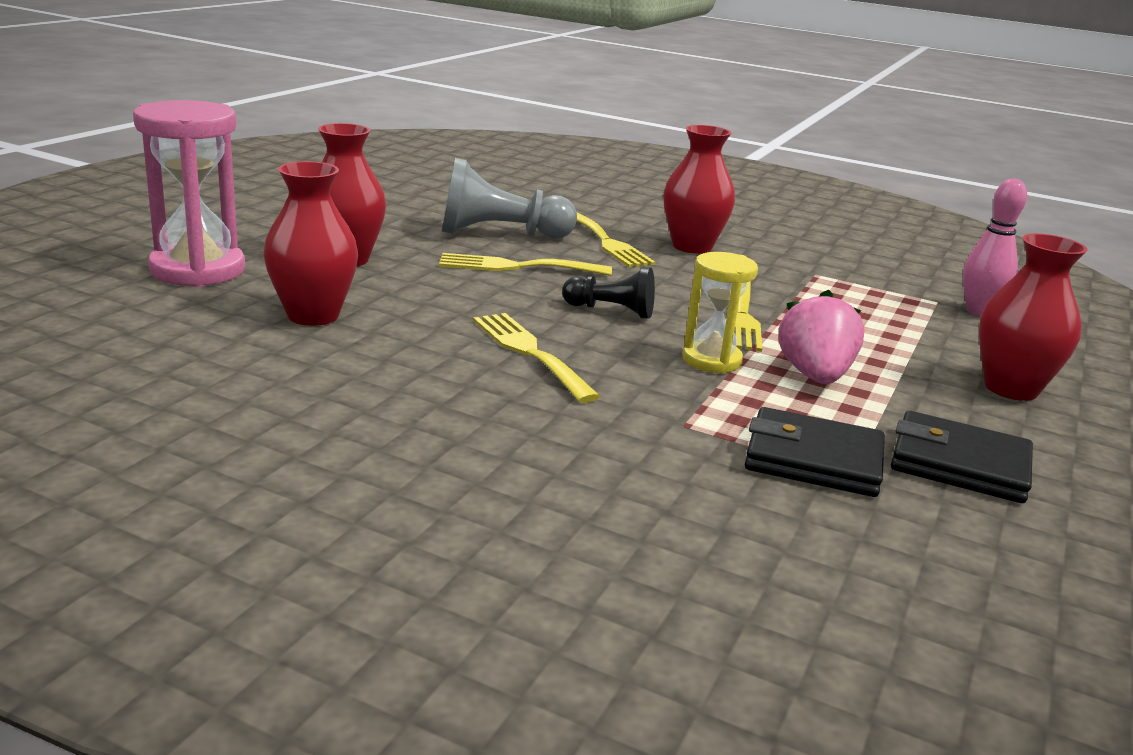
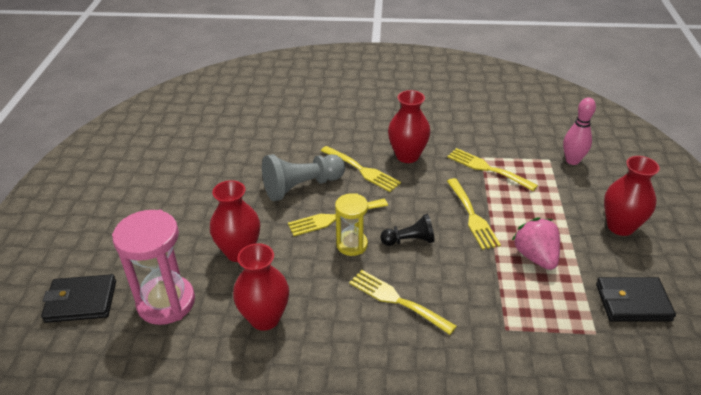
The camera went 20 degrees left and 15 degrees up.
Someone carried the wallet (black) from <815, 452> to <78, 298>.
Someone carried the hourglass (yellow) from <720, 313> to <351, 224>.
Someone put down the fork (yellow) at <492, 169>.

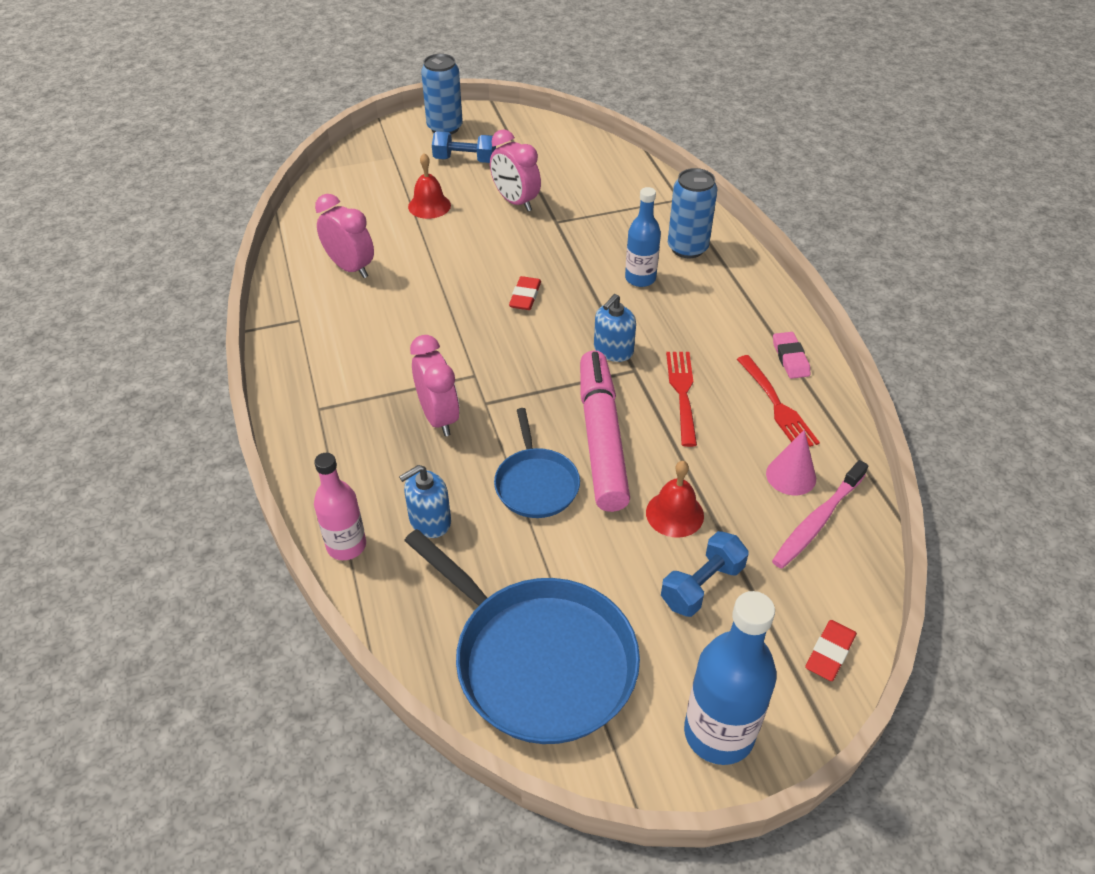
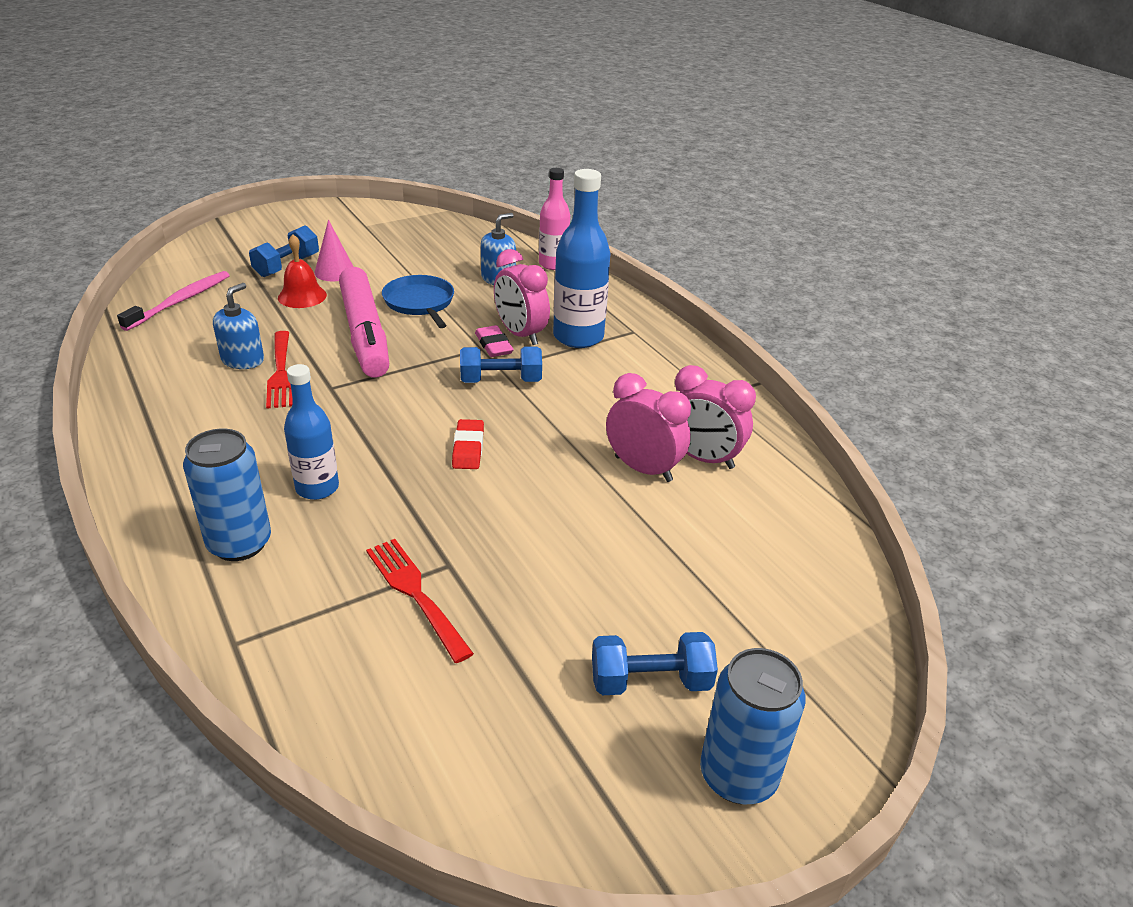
The camera went 165 degrees right and 10 degrees down.
Someone carried the soap dispenser (blue) from <615, 328> to <238, 326>.
Someone carried the cone (pink) from <791, 462> to <334, 250>.
Someone carried the fork (red) from <778, 401> to <420, 601>.
Someone put down the dumbbell (blue) at <501, 364>.
Someone carried the eraser (pink) from <792, 355> to <494, 341>.
Someone carried the bottle (blue) from <730, 678> to <582, 258>.
Someone carried the clock (pink) from <515, 170> to <648, 427>.
Someone took away the pan (blue) at <522, 636>.
Someone took away the bell (red) at <429, 186>.
Someone took away the eraser (red) at <831, 650>.

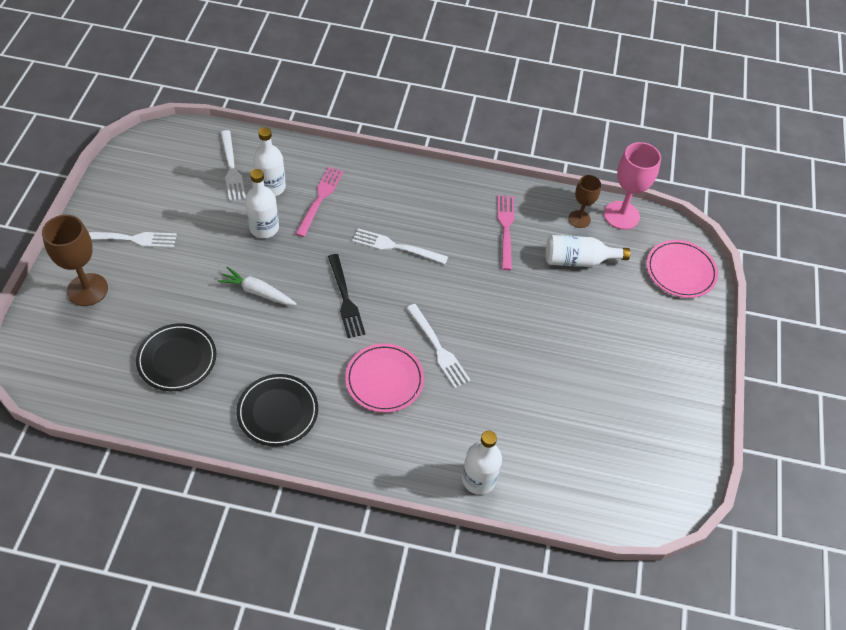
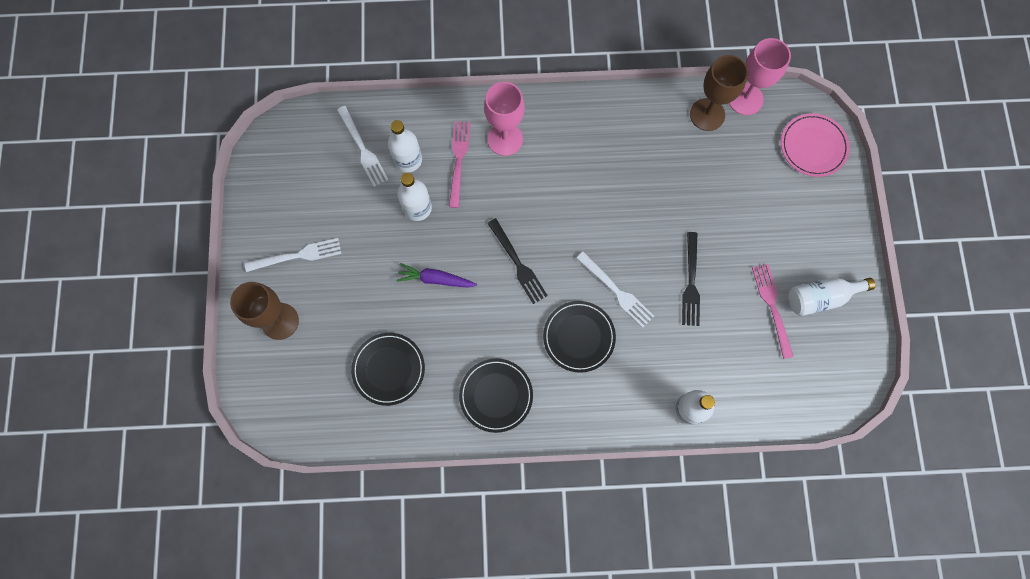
The camera went 10 degrees left and 20 degrees up.
Someone repainted the carrot (white) at <257, 286>, which became the carrot (purple) at <436, 275>.
Someone put down the goblet (pink) at <504, 119>.
Someone repainted the plate (pink) at <384, 378>, which became the plate (black) at <579, 337>.
Someone put down the fork (black) at <691, 279>.
Someone scaled the goblet (brown) at <584, 201> by 1.62.
Someone carried the fork (pink) from <506, 232> to <772, 311>.
Someone carried the bottle (white) from <588, 251> to <832, 297>.
Someone took away the fork (white) at <400, 246>.

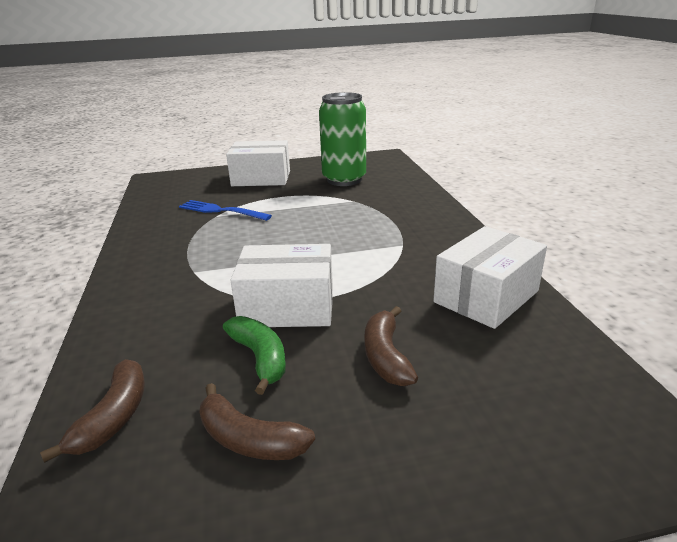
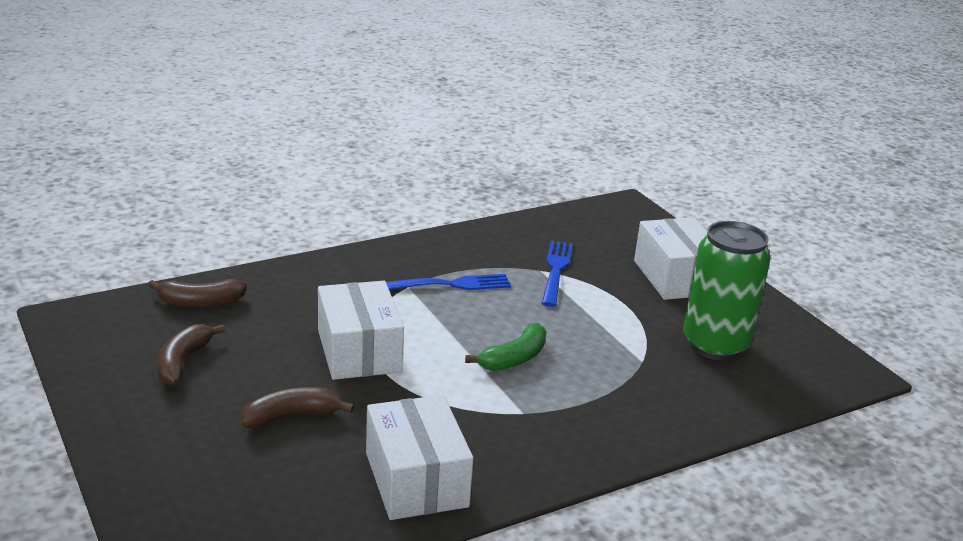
The camera went 70 degrees right and 0 degrees up.
Someone rotated the box (white) at <490, 277> by 45 degrees clockwise.
Someone put down the fork (blue) at <448, 282>.
Someone carried the banana (green) from <254, 355> to <505, 347>.

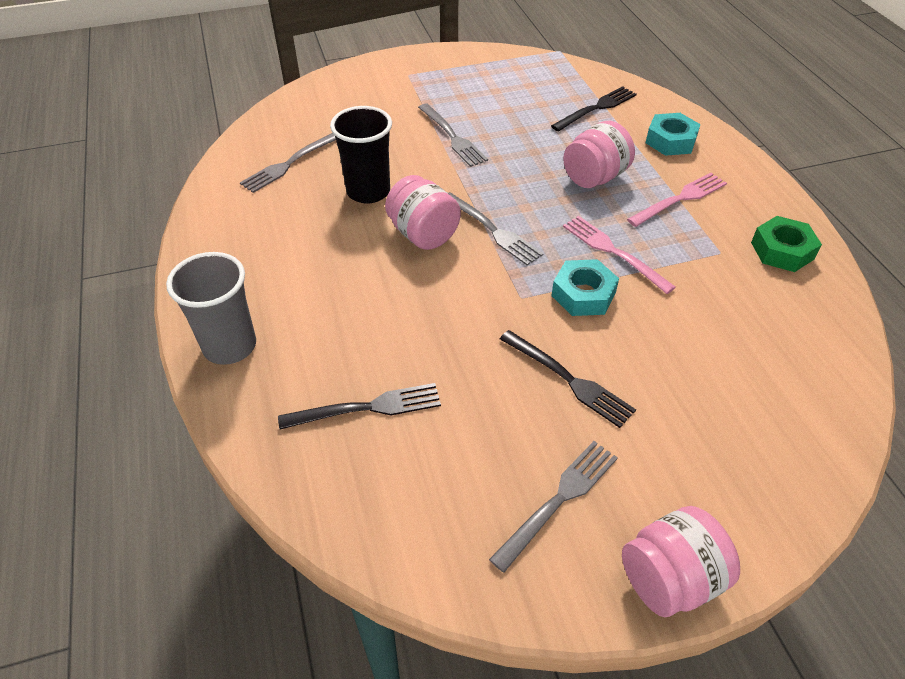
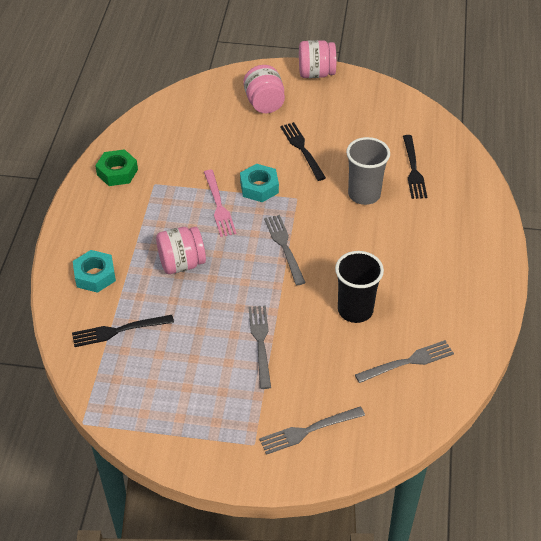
The camera went 155 degrees left and 0 degrees up.
Someone carried the jar (pink) from <423, 212> to <264, 89>.
Someone carried the fork (grey) from <553, 507> to <312, 431>.
Someone carried the cup (grey) from <211, 308> to <368, 171>.
Someone rotated the fork (black) at <359, 406> by 105 degrees counterclockwise.
Someone took away the fork (pink) at <677, 200>.

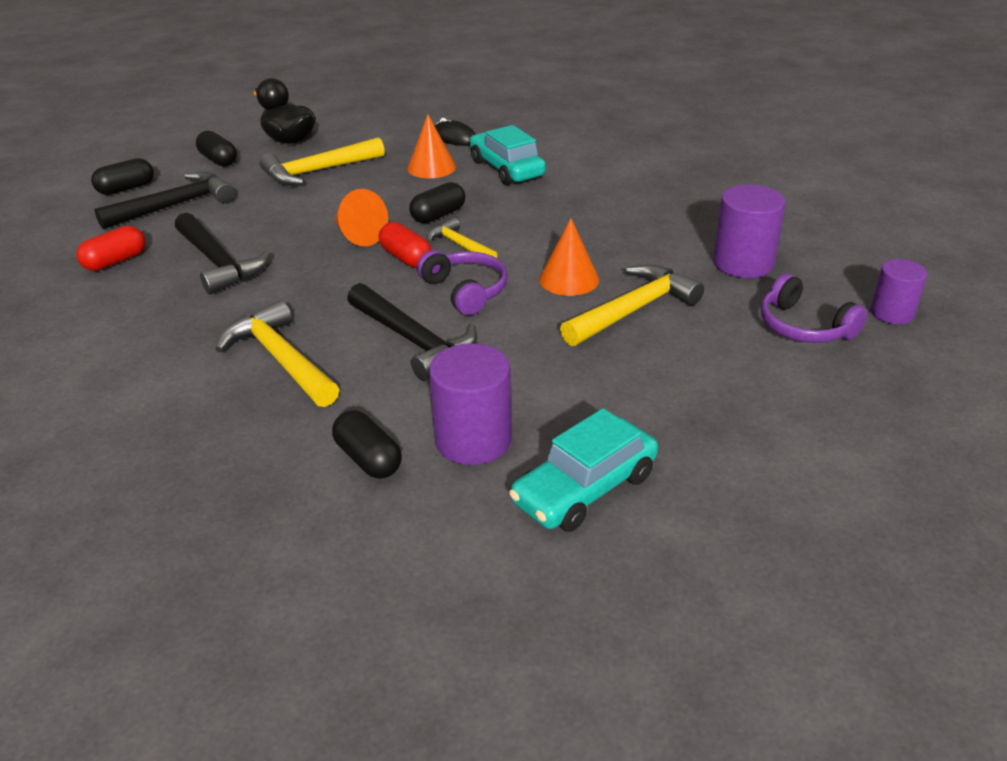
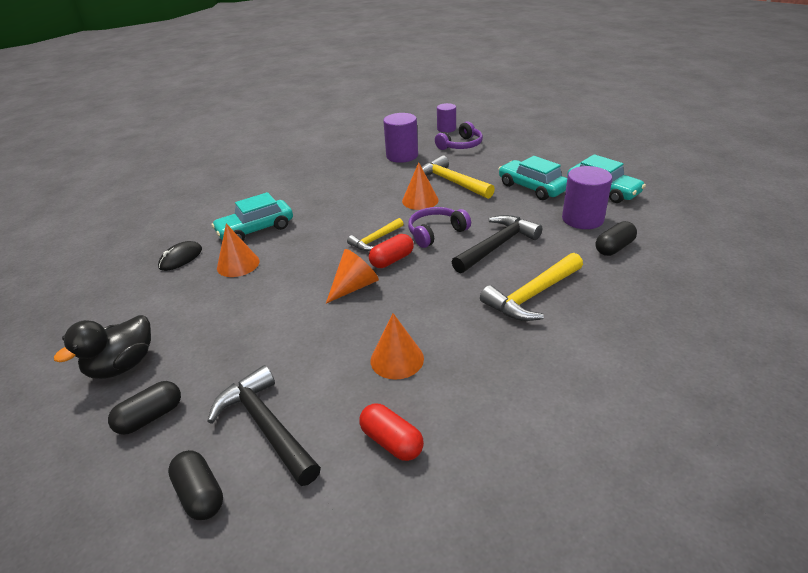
The camera went 90 degrees left and 0 degrees up.
Someone swapped the hammer (black) at <223, 254> for the cone (orange) at <397, 346>.
Someone put down the car (turquoise) at <533, 178>.
Someone took away the hammer (yellow) at <322, 161>.
Someone took away the capsule (black) at <437, 202>.

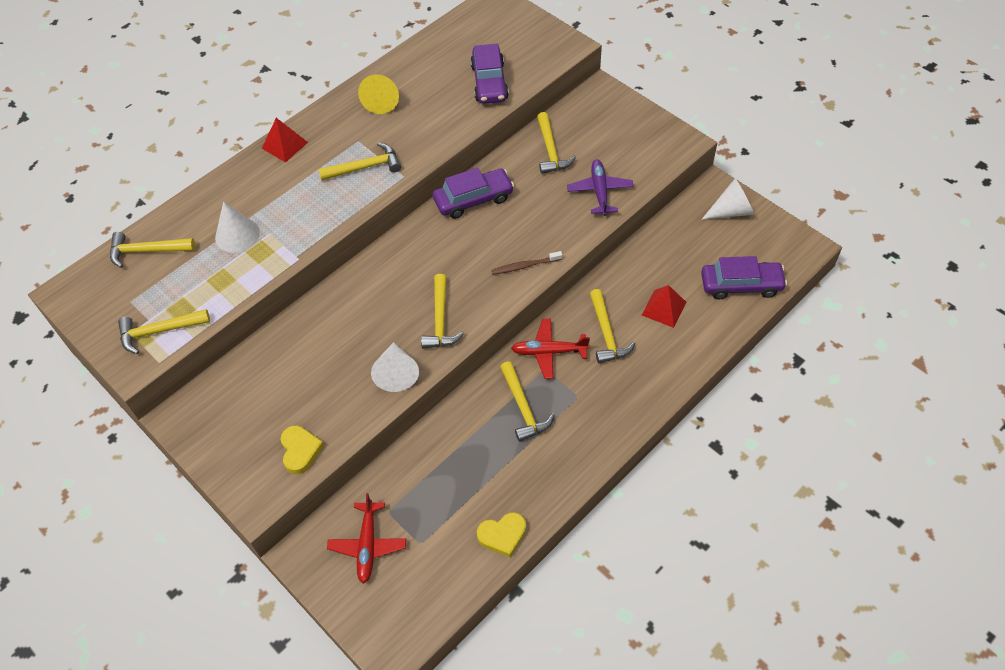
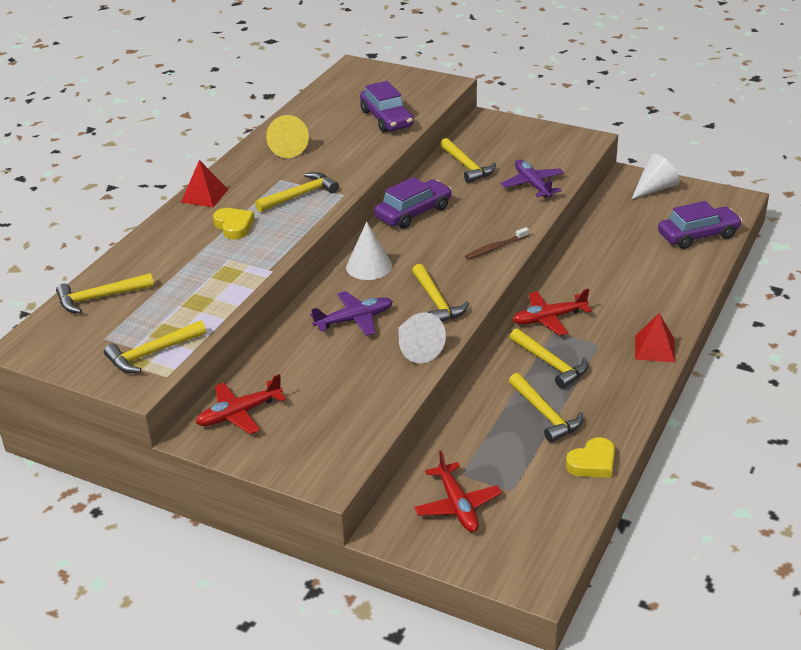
The camera went 20 degrees left and 20 degrees down.
Someone put down the plane (red) at <241, 404>.
Someone carried the heart (yellow) from <302, 450> to <234, 223>.
Someone put down the plane (purple) at <351, 313>.
Someone carried the cone (white) from <237, 227> to <369, 251>.
Someone carried the hammer (yellow) from <613, 326> to <546, 408>.
Someone carried the pyramid (red) from <664, 306> to <655, 337>.

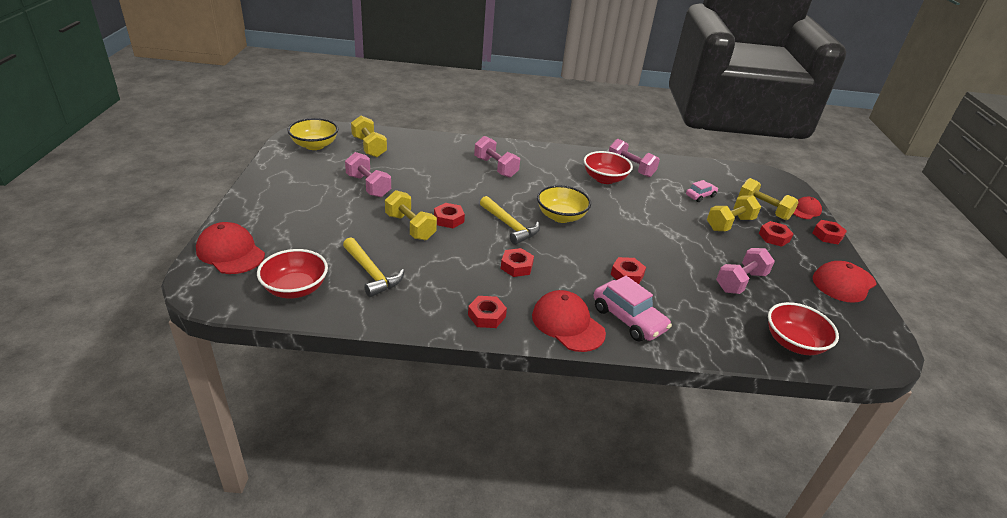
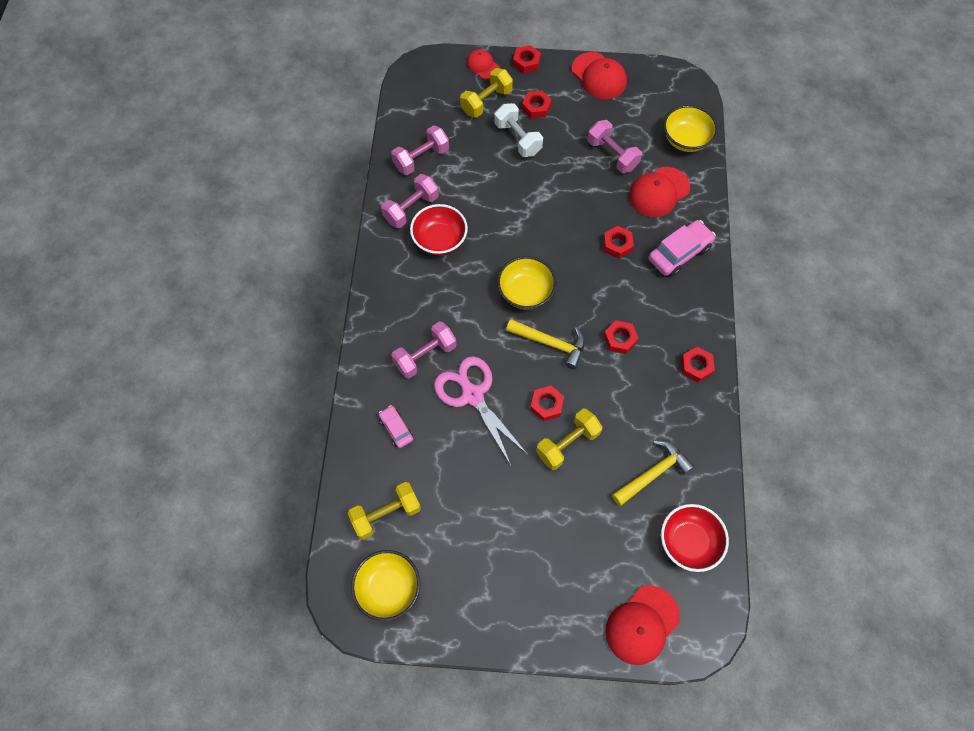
The camera went 85 degrees left and 30 degrees up.
Someone carried the car (pink) from <702, 191> to <396, 426>.
Someone carried the dumbbell (pink) from <368, 174> to <420, 150>.
Someone put down the scissors (pink) at <481, 410>.
Someone repainted the dumbbell (yellow) at <734, 213>, which became the dumbbell (white) at <518, 130>.
Someone rotated the hammer (yellow) at <510, 220> by 60 degrees clockwise.
Someone carried the cap (red) from <569, 321> to <659, 192>.
Someone repainted the bowl (red) at <803, 328>, which became the bowl (yellow) at <690, 128>.

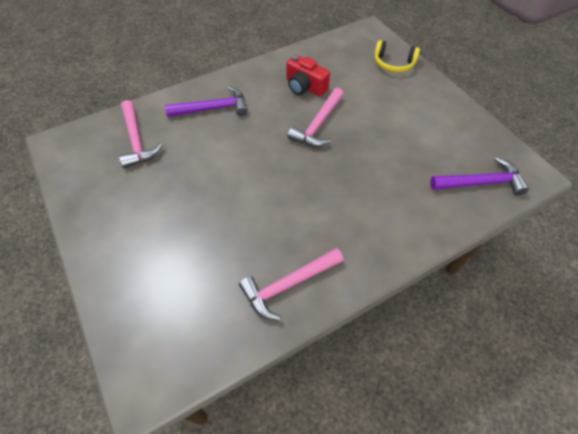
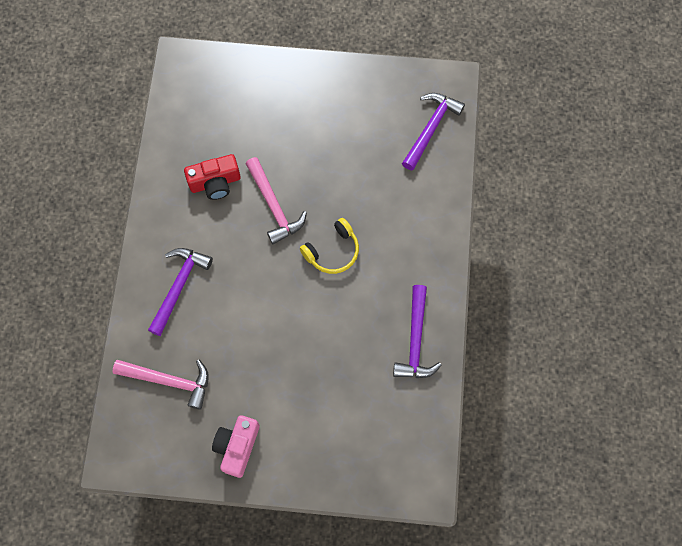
The camera went 55 degrees left and 15 degrees up.
Someone put down the camera (pink) at <236, 446>.
Someone carried the headphones (yellow) from <397, 56> to <329, 246>.
Someone repainted the hammer (pink) at <291, 284>, which became the hammer (purple) at <417, 331>.

